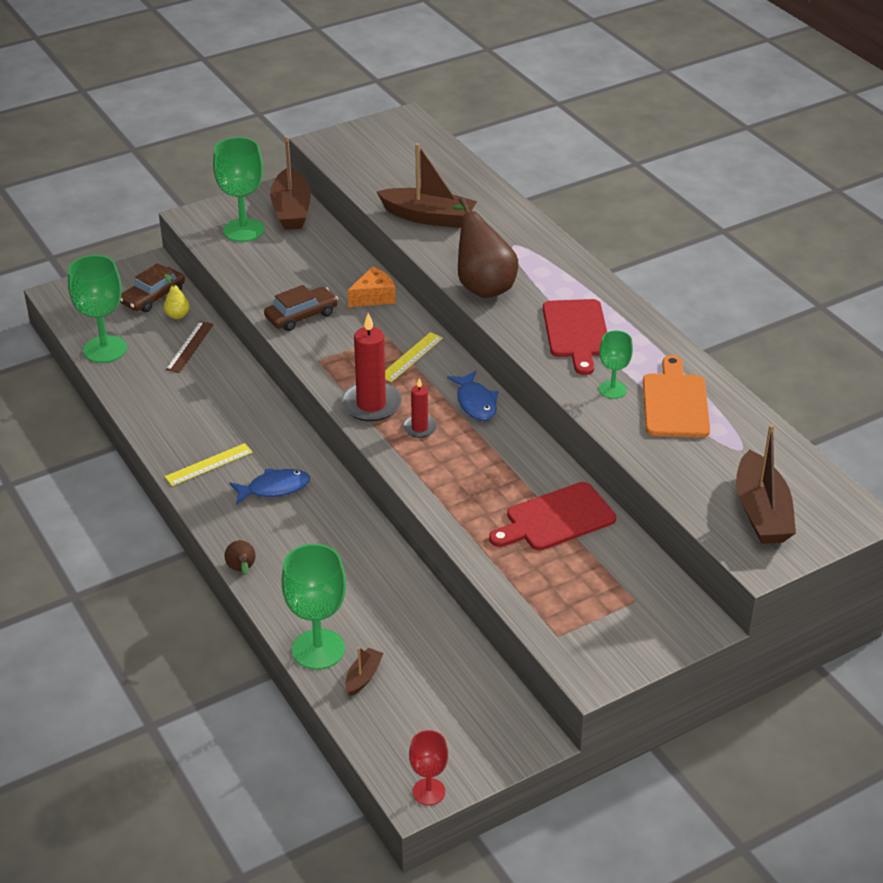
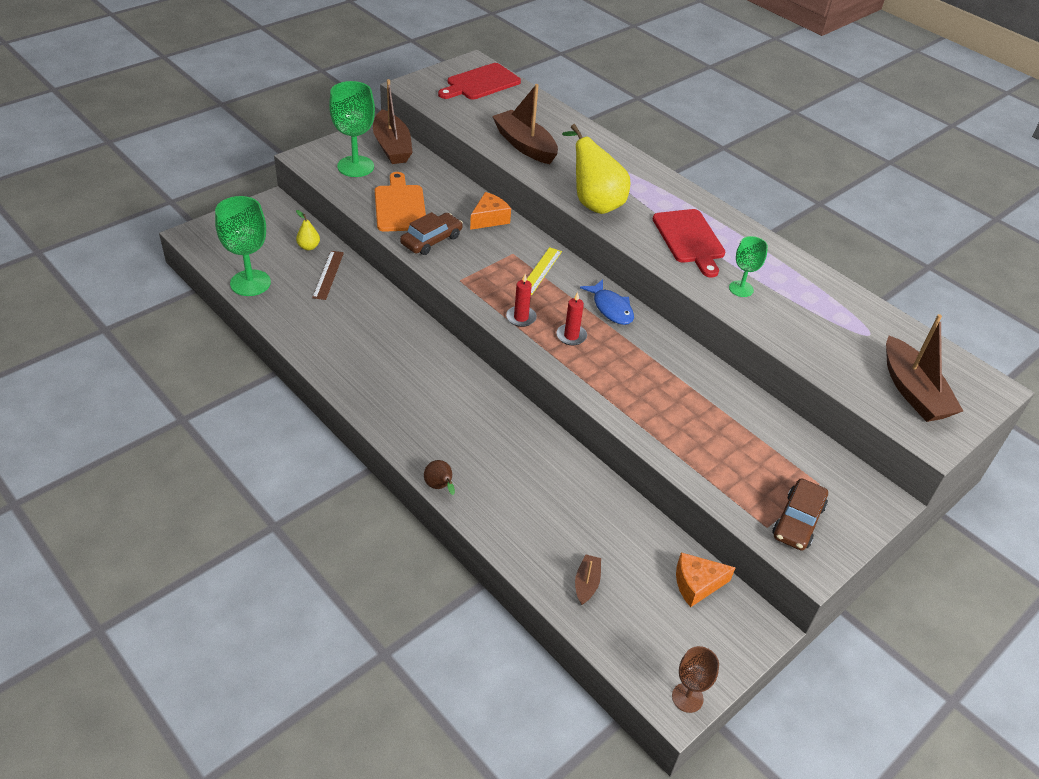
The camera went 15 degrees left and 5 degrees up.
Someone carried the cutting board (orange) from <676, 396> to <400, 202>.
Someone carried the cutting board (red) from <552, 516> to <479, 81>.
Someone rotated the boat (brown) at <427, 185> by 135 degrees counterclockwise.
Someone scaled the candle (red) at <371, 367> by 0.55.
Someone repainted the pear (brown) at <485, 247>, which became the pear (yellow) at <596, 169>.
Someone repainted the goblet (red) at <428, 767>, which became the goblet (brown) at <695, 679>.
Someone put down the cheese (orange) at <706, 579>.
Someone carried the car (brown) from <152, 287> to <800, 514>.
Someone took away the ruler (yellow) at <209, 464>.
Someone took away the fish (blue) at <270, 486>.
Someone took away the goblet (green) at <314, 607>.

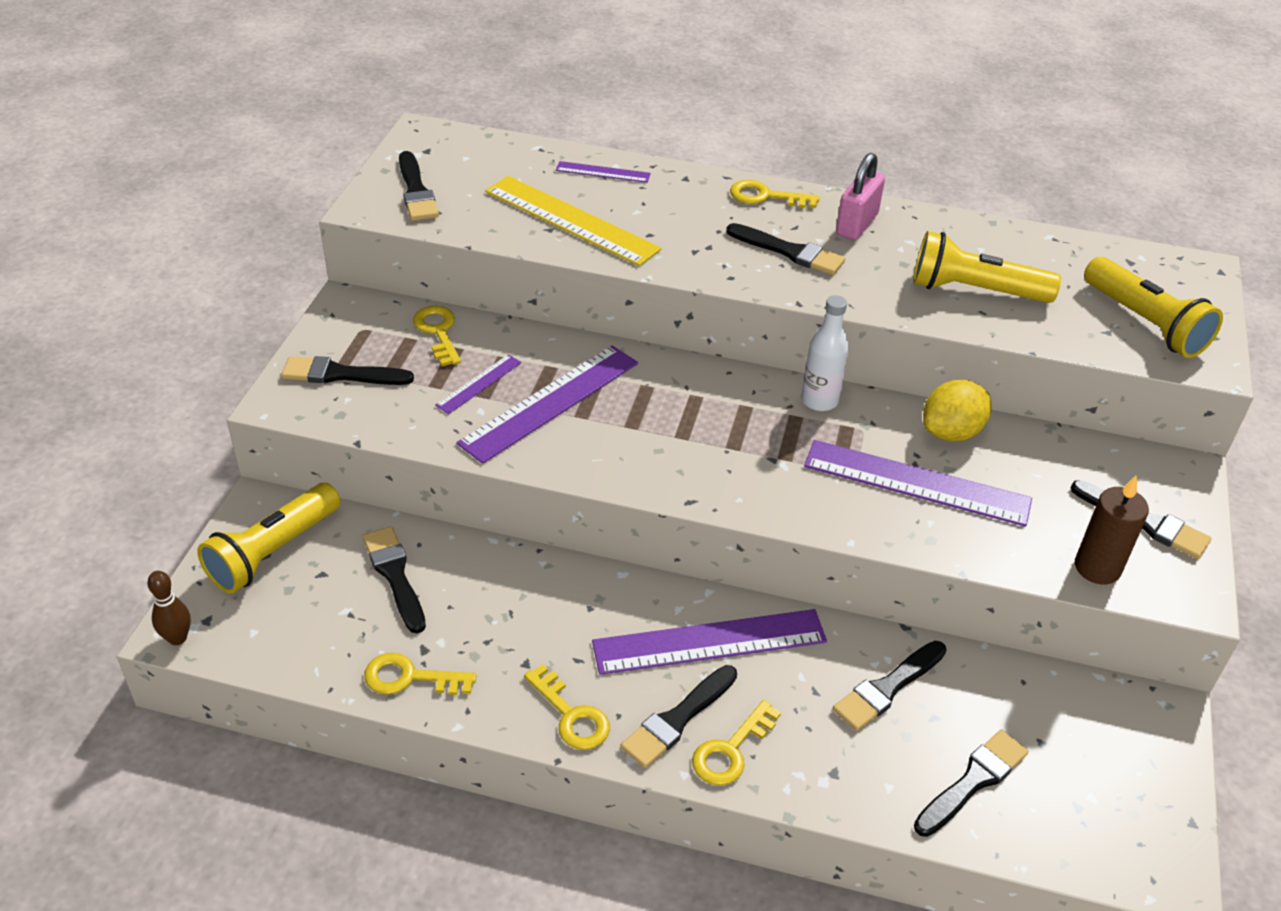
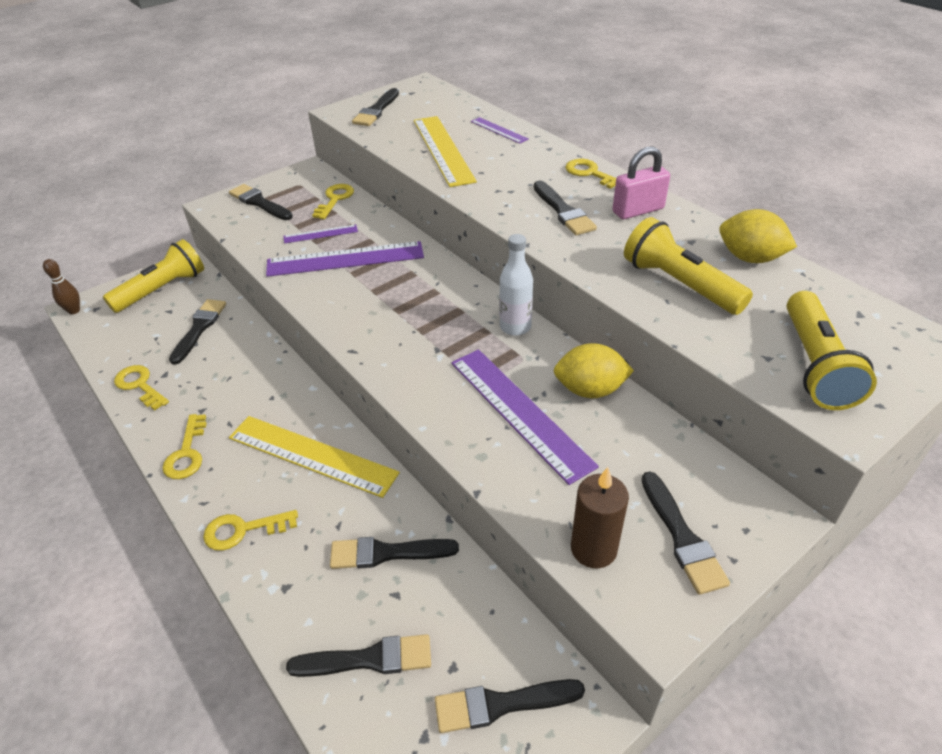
The camera went 40 degrees right and 0 degrees up.
Someone rotated the flashlight (yellow) at <269, 538> by 150 degrees clockwise.
Someone repainted the ruler (purple) at <709, 642>, which became the ruler (yellow) at <314, 457>.
Someone carried the brush (black) from <678, 716> to <510, 706>.
Someone put down the lemon (yellow) at <758, 236>.

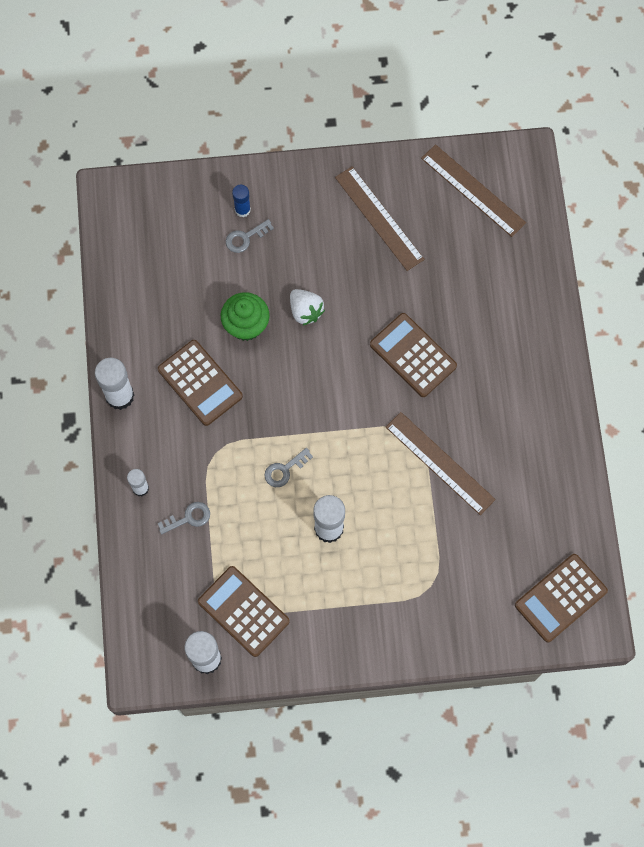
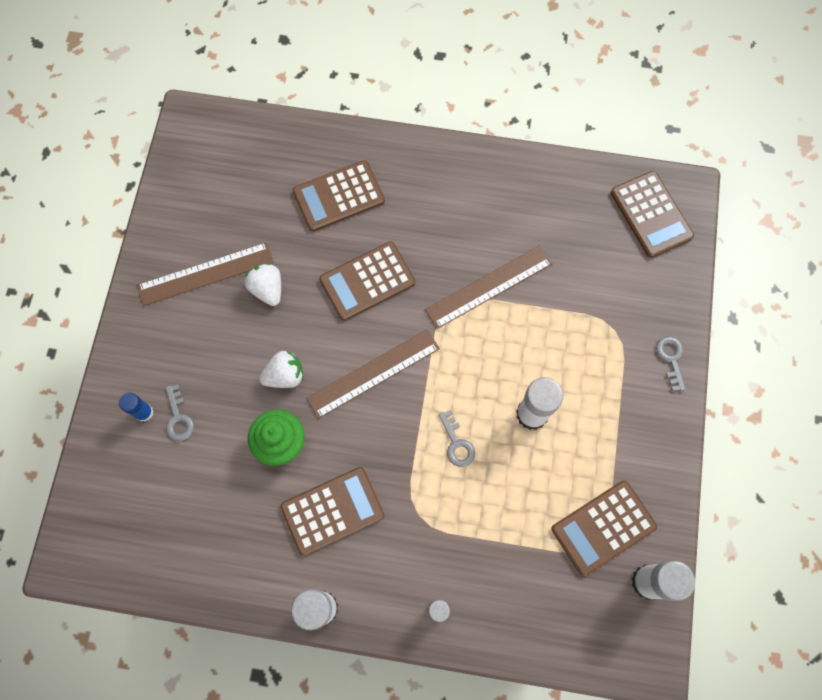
The camera went 75 degrees left and 0 degrees up.
Someone put down the strawberry (white) at <263, 284>.
Someone put down the calculator (brown) at <339, 196>.
Someone carried the ruler (brown) from <473, 190> to <373, 374>.
Someone carried the key (grey) from <184, 518> to <671, 363>.

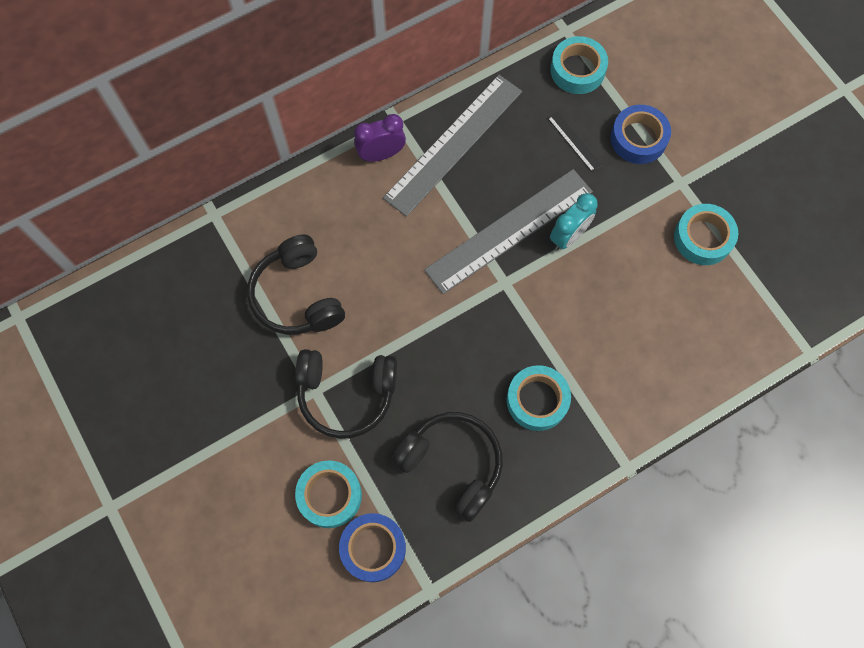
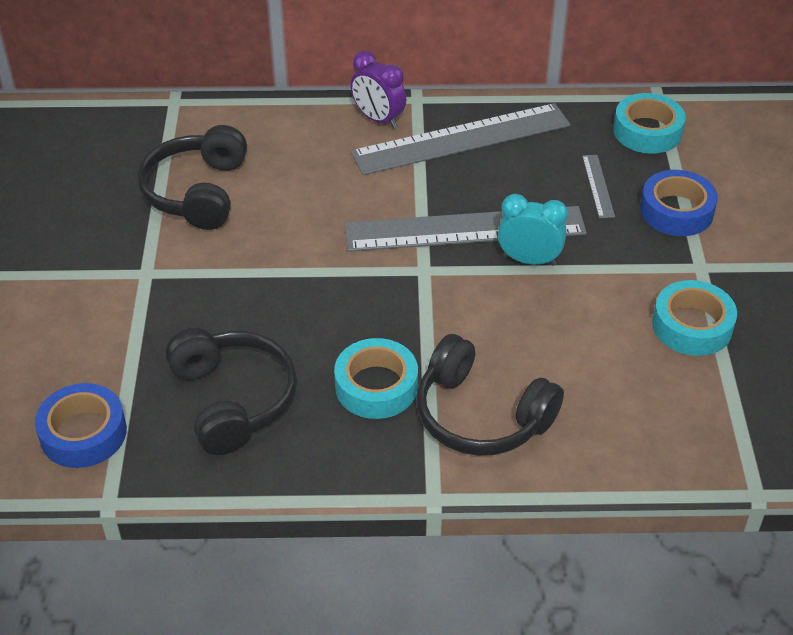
The camera went 30 degrees right and 25 degrees down.
Someone rotated the clock (purple) at <380, 138> by 150 degrees counterclockwise.
Someone carried the headphones (black) from <346, 394> to <490, 395>.
Someone rotated the clock (turquoise) at <574, 221> by 150 degrees counterclockwise.
Someone repainted the ruler (black) at <574, 142>, which became the ruler (grey) at <598, 186>.
Someone took away the tape (turquoise) at <328, 494>.

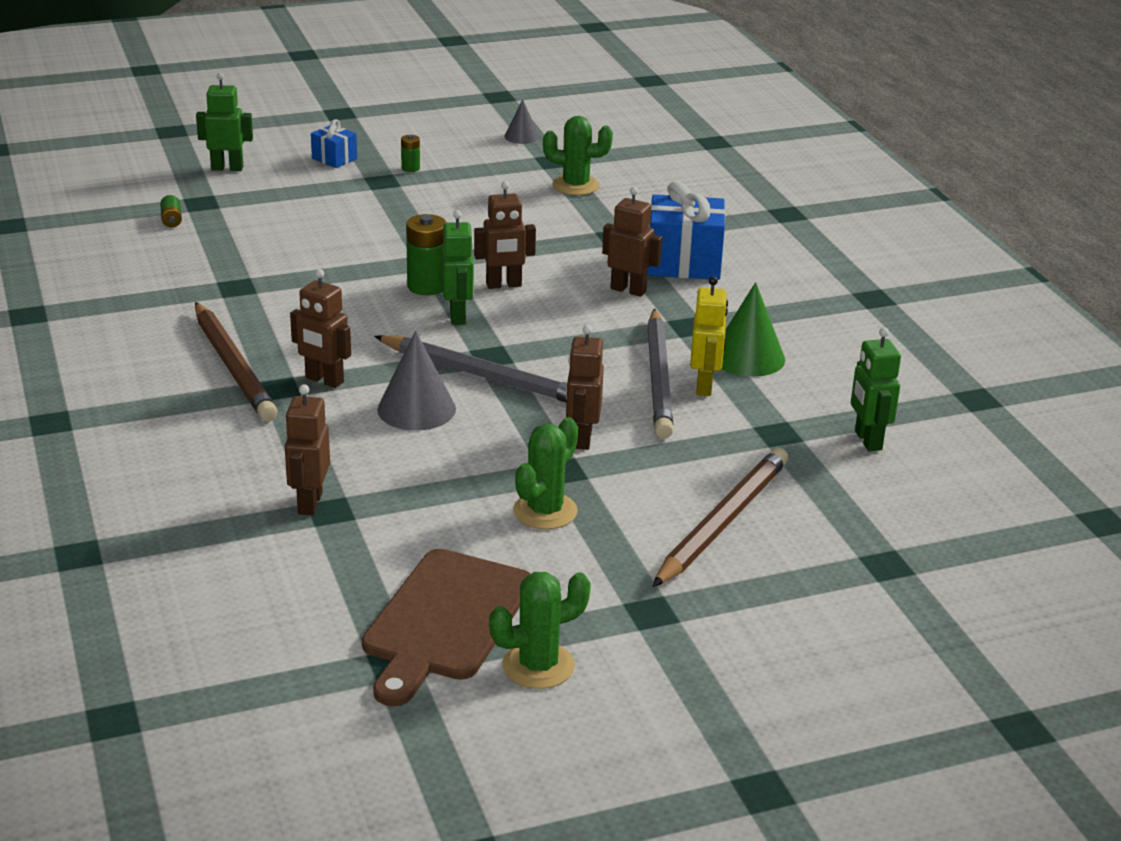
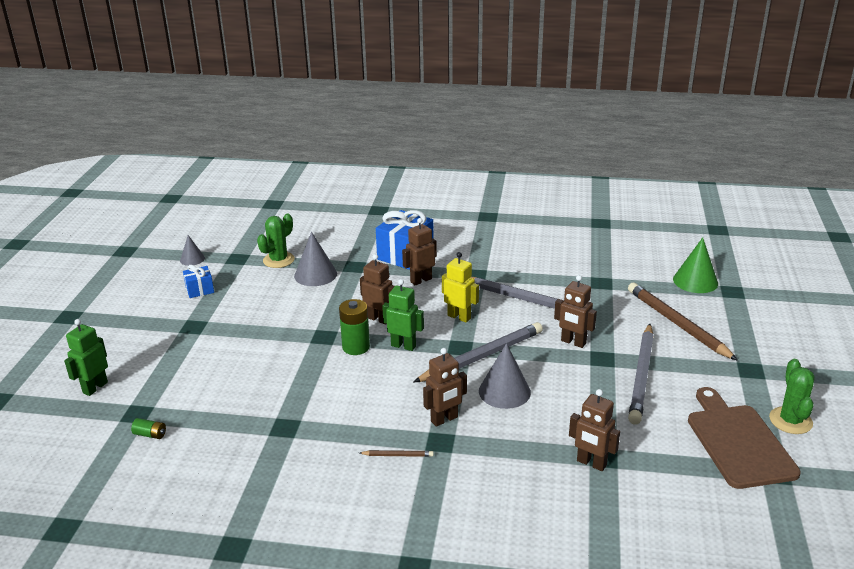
The camera went 60 degrees left and 0 degrees up.
Someone carried the gift (blue) from <334, 143> to <198, 281>.
Someone put down the cone (grey) at <315, 259>.
Someone rotated the robot (brown) at <505, 235> by 75 degrees counterclockwise.
Someone scaled the pencil (brown) at <236, 361> by 0.41.
Someone carried the robot (yellow) from <709, 336> to <460, 287>.
Someone swapped the cactus (green) at <545, 473> for the pencil (grey) at <641, 374>.
Someone carried the cone (green) from <753, 329> to <695, 265>.
Someone rotated the cutting board (brown) at <446, 627> by 150 degrees counterclockwise.
Someone took away the battery (green) at <410, 153>.
Someone took away the robot (green) at <876, 389>.

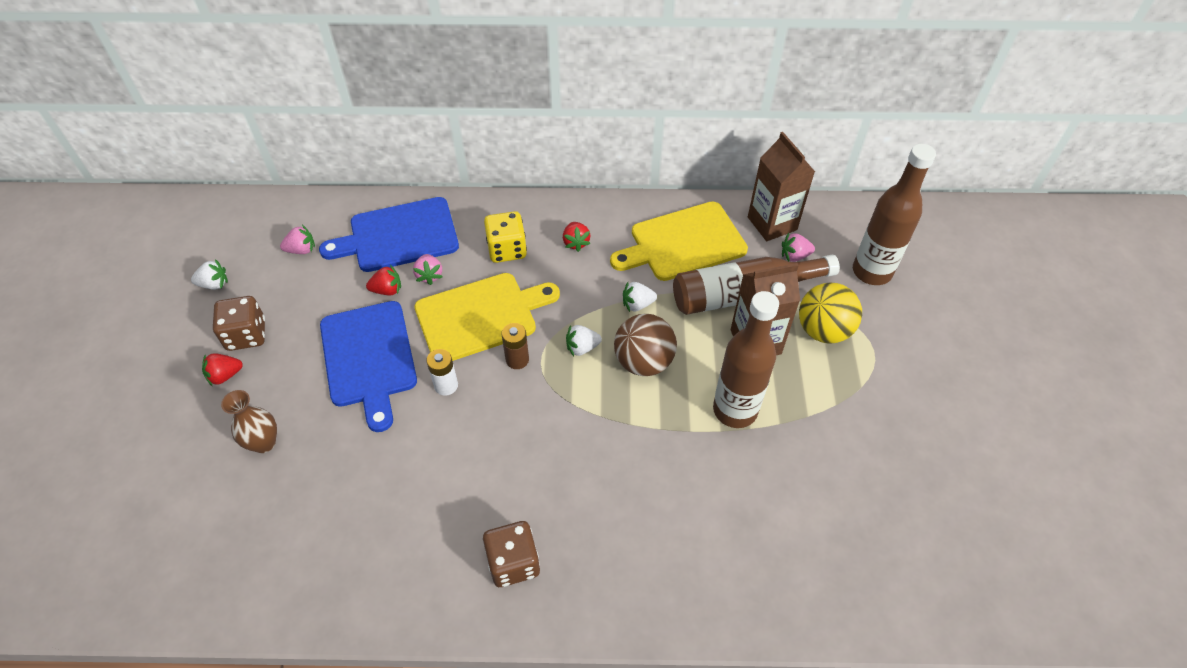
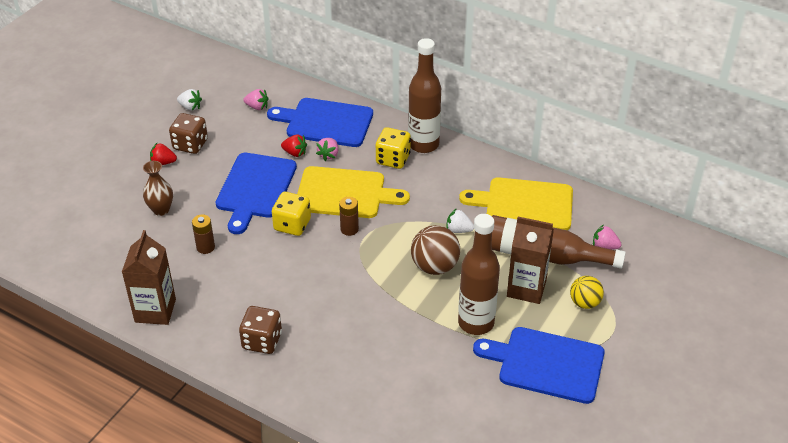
The camera went 30 degrees right and 10 degrees down.
Someone carried the carton (brown) from <781, 186> to <149, 277>.
Someone put down the battery (brown) at <203, 234>.
Someone swapped the battery (white) at <442, 372> for the dice (yellow) at <291, 214>.
Someone carried the bottle (brown) from <894, 214> to <424, 95>.
Someone put down the cutting board (blue) at <539, 365>.
Someone scaled the ball (yellow) at <830, 313> by 0.65.
Someone took away the strawberry (red) at <577, 237>.
Someone took away the strawberry (white) at <584, 340>.

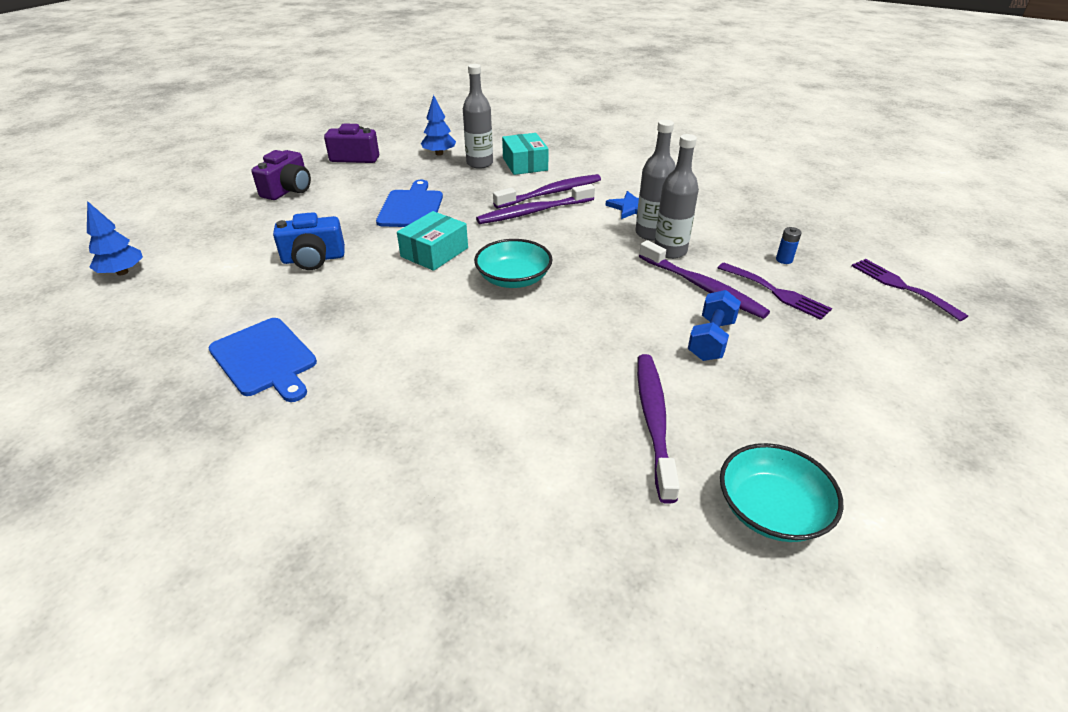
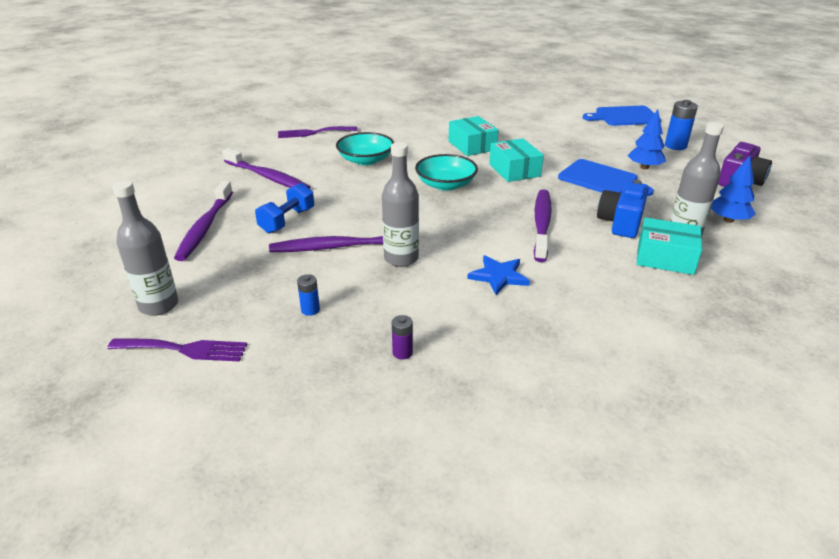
The camera went 125 degrees right and 5 degrees down.
Someone carried the bottle (grey) from <655, 180> to <145, 248>.
Someone carried the toothbrush (purple) from <547, 191> to <203, 221>.
Someone rotated the dumbbell (blue) at <714, 325> by 60 degrees clockwise.
Someone carried the fork (purple) from <775, 291> to <318, 132>.
Someone carried the bowl (turquoise) from <781, 492> to <365, 148>.
Someone put down the battery (purple) at <402, 337>.
Someone put down the box (turquoise) at <474, 136>.
Someone carried the cutting board (blue) from <262, 360> to <622, 116>.
Someone carried the camera (blue) from <309, 241> to <623, 209>.
Someone carried the tree (blue) from <115, 238> to <647, 139>.
Someone swapped the camera (purple) at <281, 175> for the battery (blue) at <681, 125>.

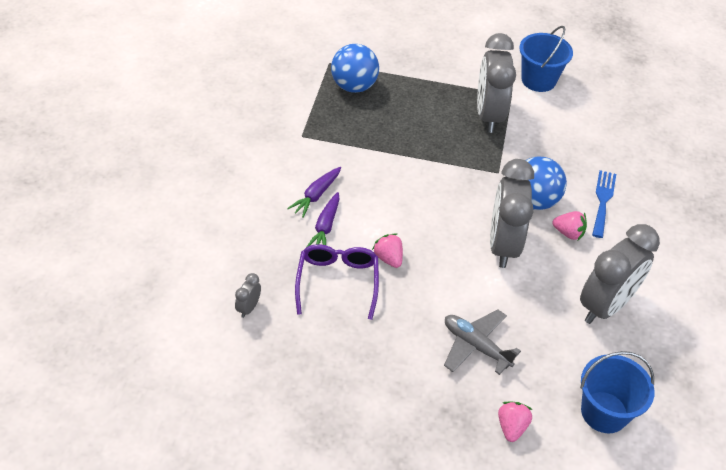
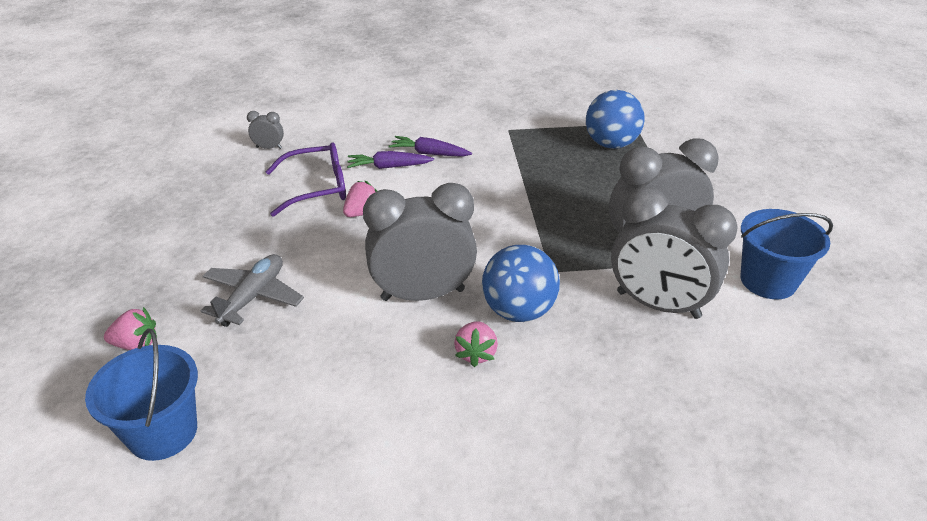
The camera went 75 degrees right and 10 degrees down.
Someone carried the clock (grey) from <620, 274> to <674, 253>.
Someone took away the fork (blue) at <604, 204>.

